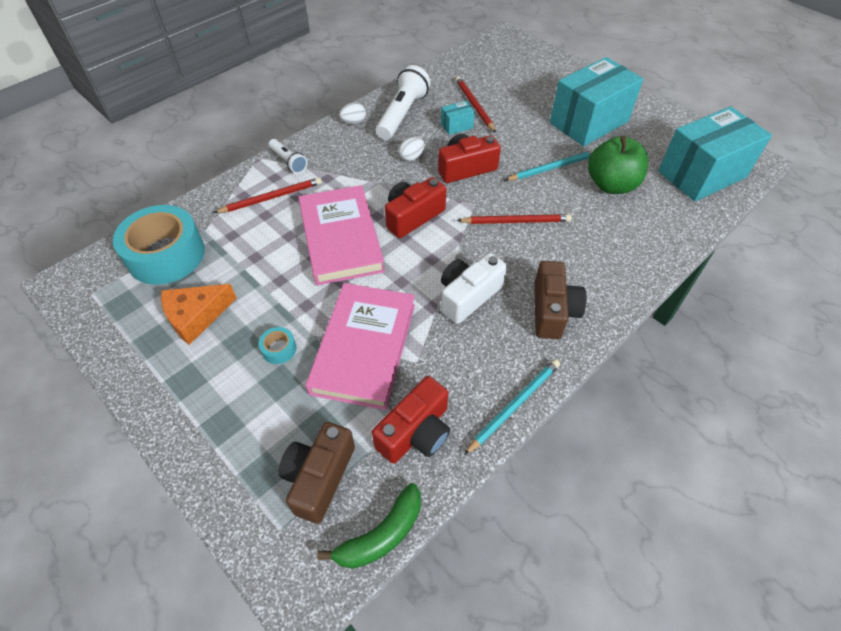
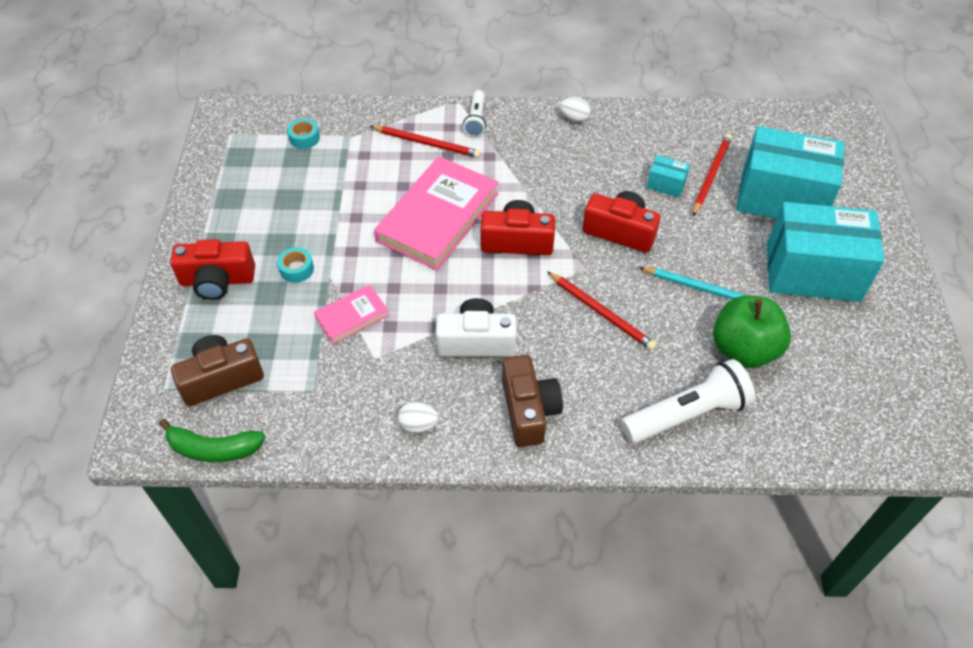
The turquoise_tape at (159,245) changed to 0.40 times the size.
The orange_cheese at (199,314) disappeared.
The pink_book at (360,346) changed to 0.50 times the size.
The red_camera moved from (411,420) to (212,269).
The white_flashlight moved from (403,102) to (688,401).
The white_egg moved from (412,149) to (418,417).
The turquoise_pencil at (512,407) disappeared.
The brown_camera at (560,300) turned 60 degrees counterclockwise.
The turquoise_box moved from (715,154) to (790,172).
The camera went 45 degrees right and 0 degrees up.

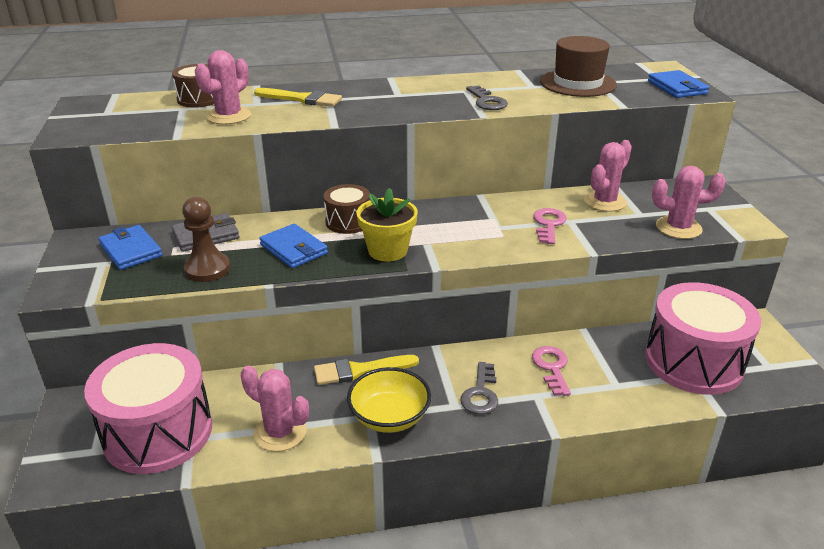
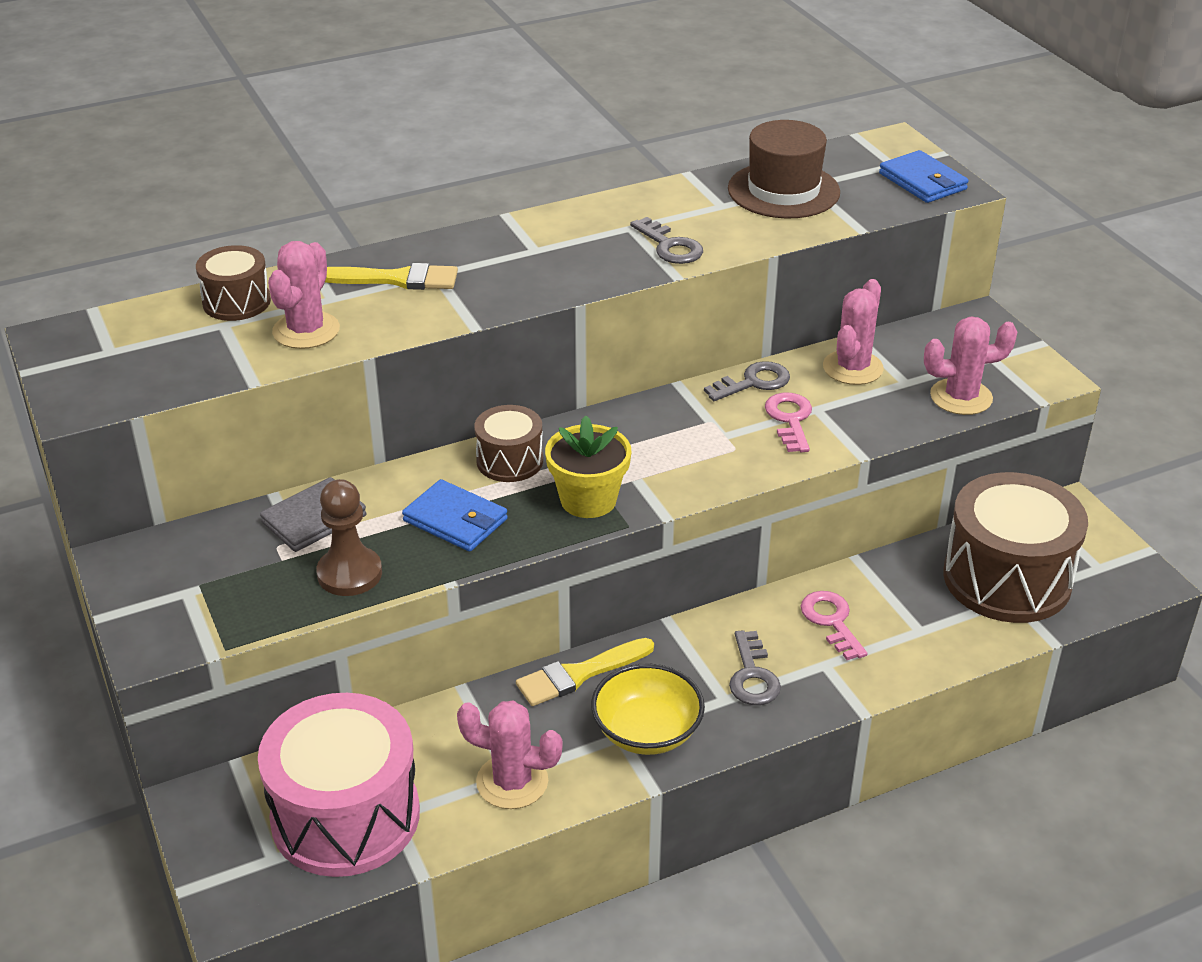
The blue_wallet at (130,247) disappeared.
The pink_drum at (703,338) became the brown_drum at (1015,547).
The grey_key at (747,381) appeared.
The camera went 15 degrees left and 5 degrees up.

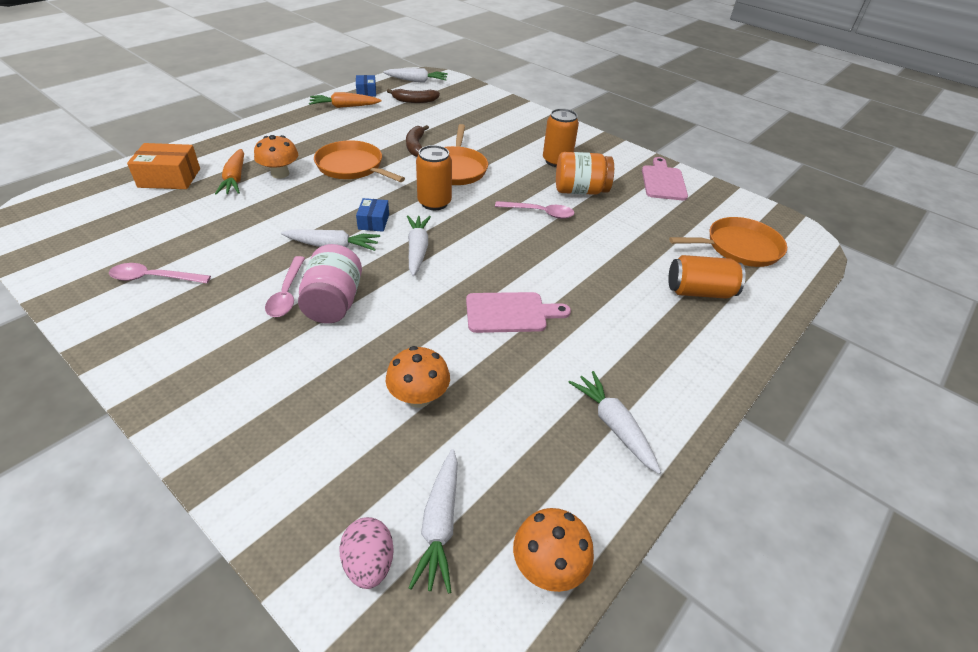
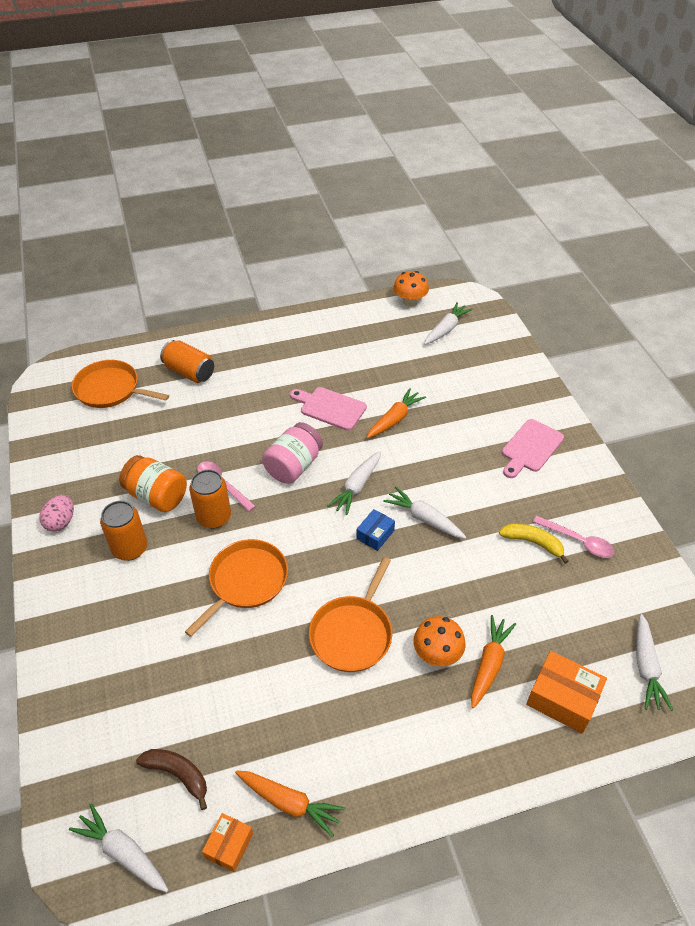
The pink_spoon at (285,286) disappeared.
The pink_jar moved from (330,284) to (292,453).
The orange_pan at (359,161) turned 45 degrees clockwise.
The pink_egg moved from (366,553) to (56,513).
The blue_box at (366,85) became the orange_box at (227,842).
The orange_mushroom at (418,377) disappeared.
The brown_banana at (417,141) disappeared.
The orange_can moved from (434,177) to (210,499).
The white_carrot moved from (614,422) to (655,662).
The pink_cutting_board moved from (665,178) to (533,448).
The orange_carrot at (396,413) appeared.
The yellow_banana at (534,543) appeared.
The camera went 145 degrees left and 5 degrees up.

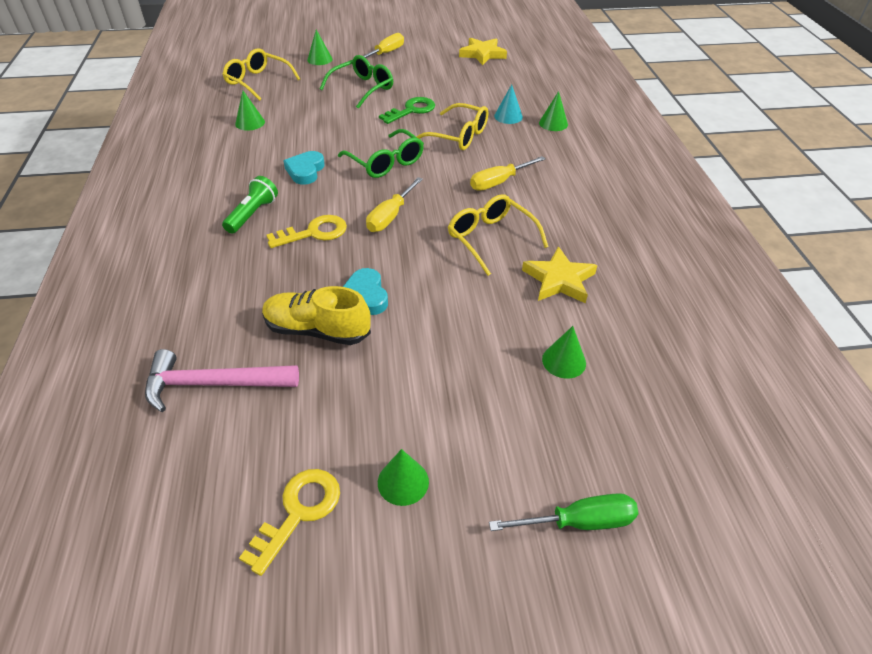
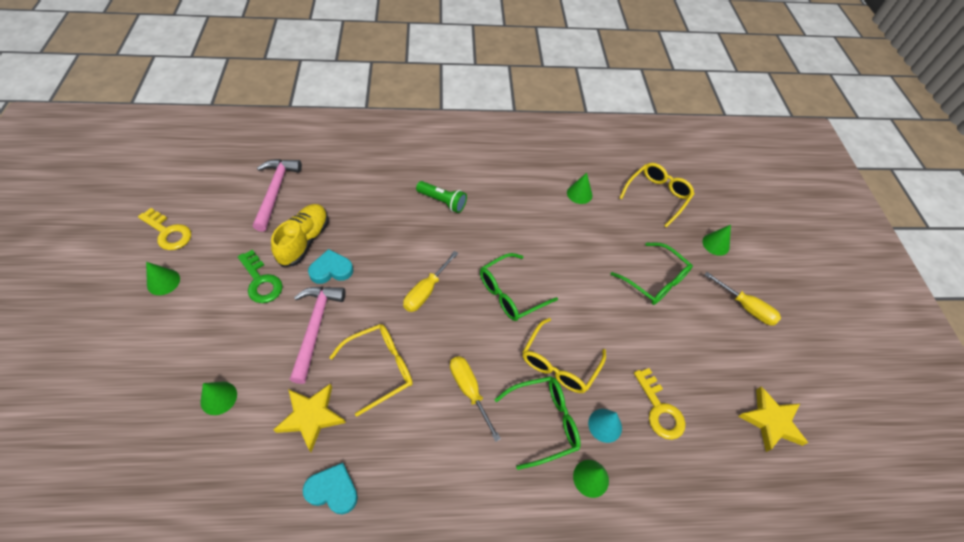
The yellow_key moved from (306,231) to (660,404).
The turquoise_heart moved from (304,168) to (330,488).
The yellow_screwdriver at (394,204) turned 90 degrees counterclockwise.
The green_key moved from (407,110) to (260,276).
The green_screwdriver at (564,512) disappeared.
The pink_hammer at (317,335) appeared.
The green_glasses at (537,423) appeared.
The camera went 90 degrees right and 10 degrees up.

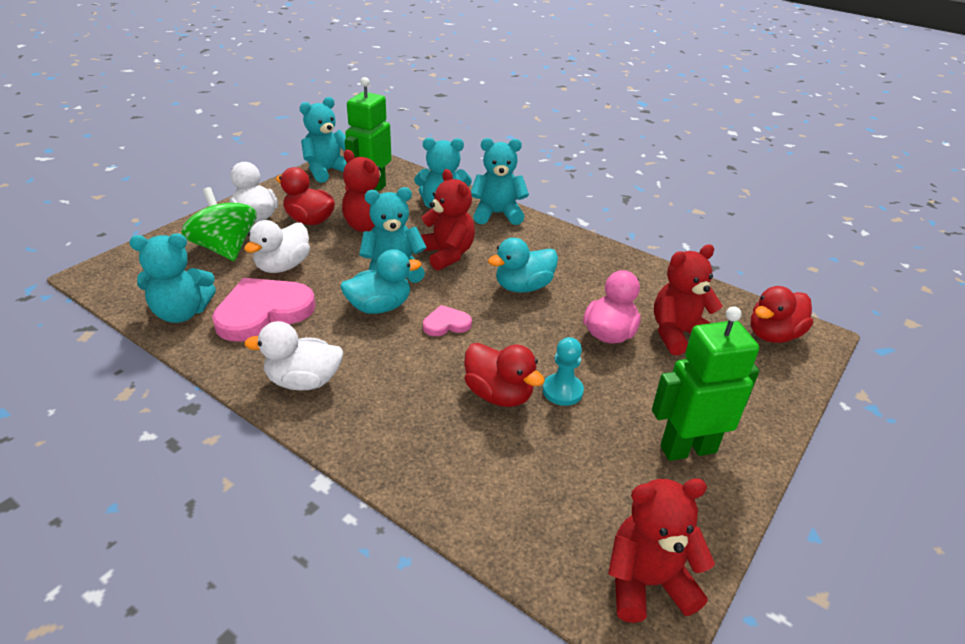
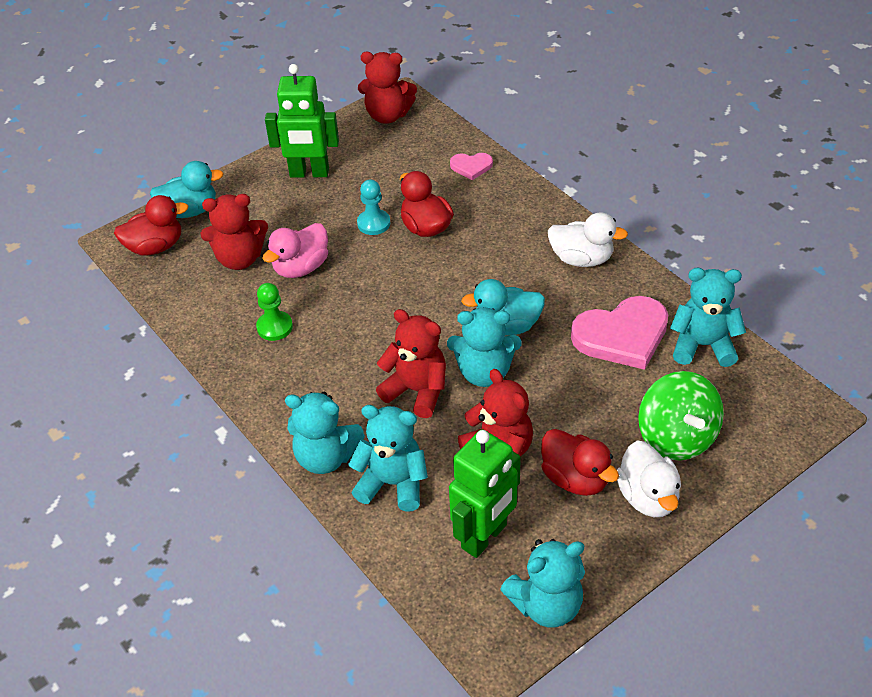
The white_duck at (277,246) disappeared.
The red_teddy_bear at (448,220) turned 135 degrees clockwise.
The pink_heart moved from (447,320) to (471,166).
The turquoise_duck moved from (523,265) to (187,189).
The green_pawn at (274,312) appeared.
The camera went 160 degrees left and 10 degrees up.

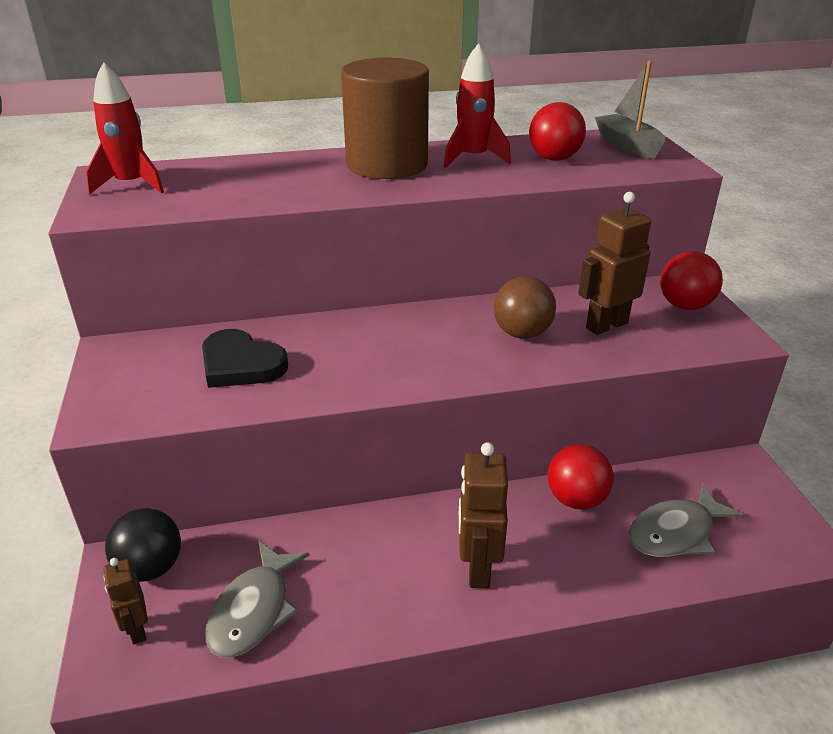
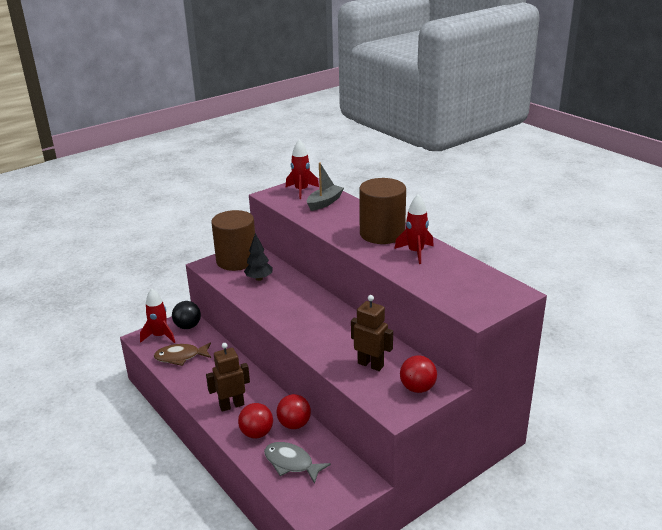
The brown_robot at (125,601) was replaced by the red_rocket at (157,315).
The black_heart at (245,358) was replaced by the black_tree at (258,257).
The grey_fish at (257,599) became the brown_fish at (182,354).
The brown_ball at (525,307) disappeared.
The red_ball moved from (557,131) to (255,420).
The grey_boat moved from (630,110) to (325,186).
The brown_cylinder at (233,240) appeared.
The camera went 65 degrees right and 5 degrees down.

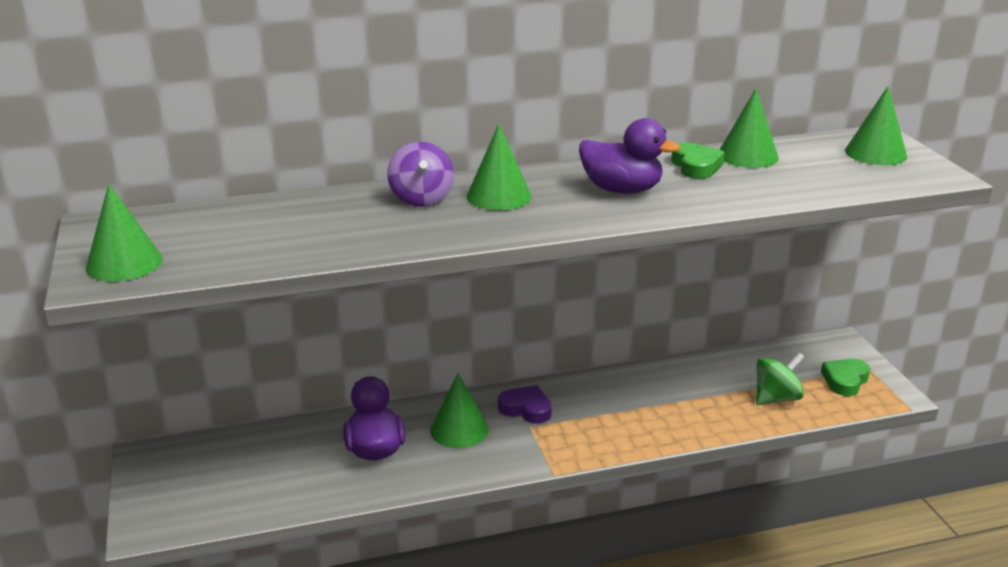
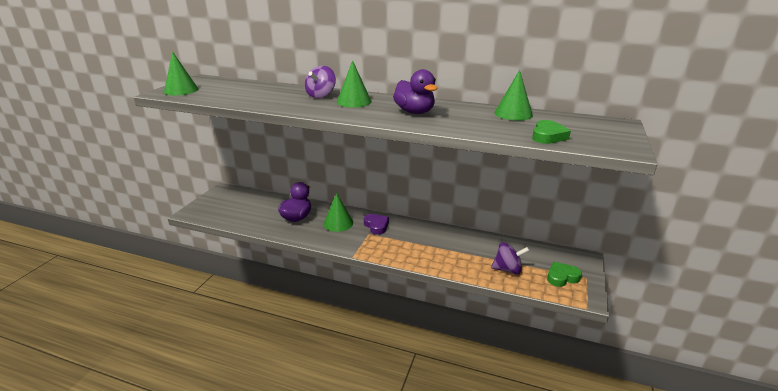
The green_heart moved from (698,160) to (551,132).
The green_spinning_top at (780,379) became the purple_spinning_top at (510,258).
The green_cone at (876,125) disappeared.
The camera went 35 degrees right and 0 degrees up.

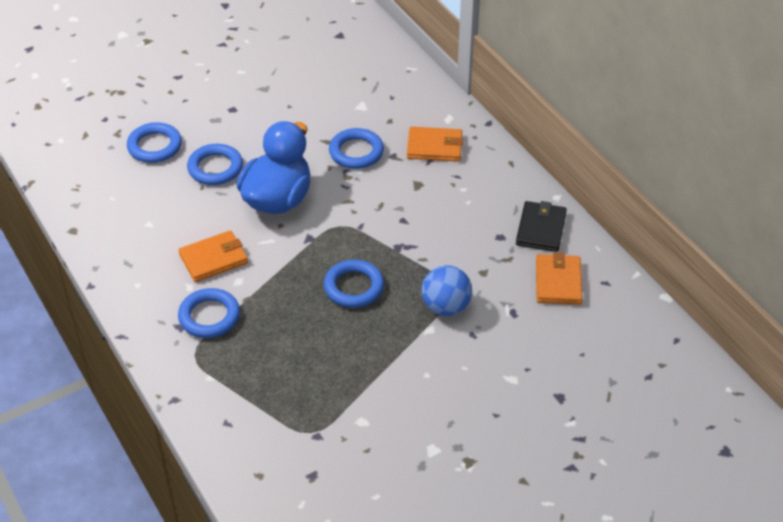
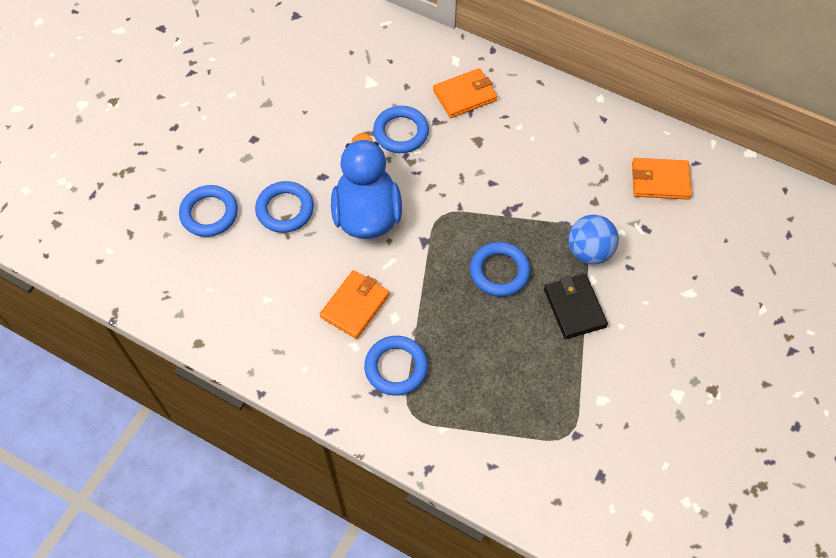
The black_wallet moved from (541,226) to (576,306).
The orange_wallet at (559,278) turned 60 degrees counterclockwise.
The camera went 30 degrees left and 15 degrees up.

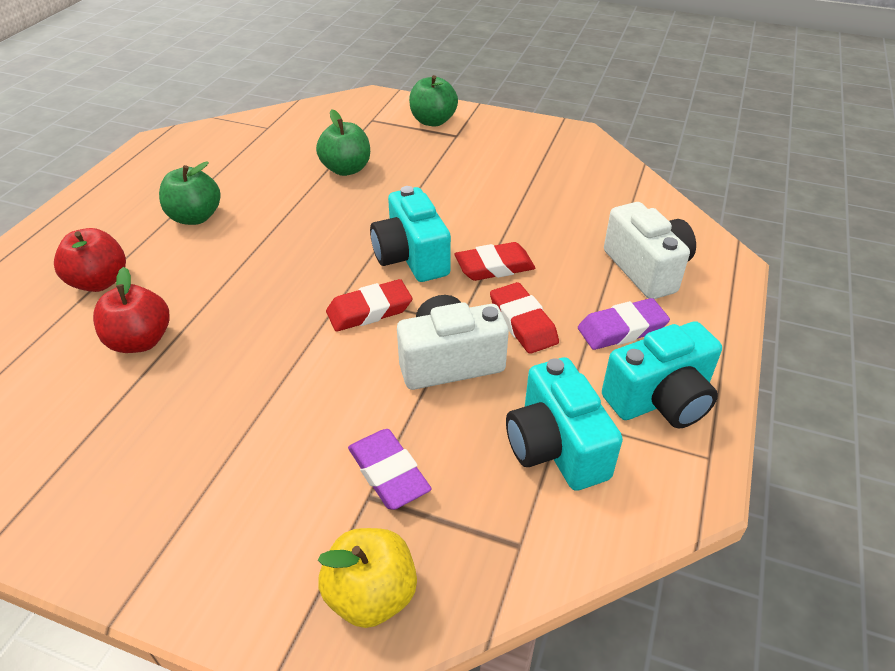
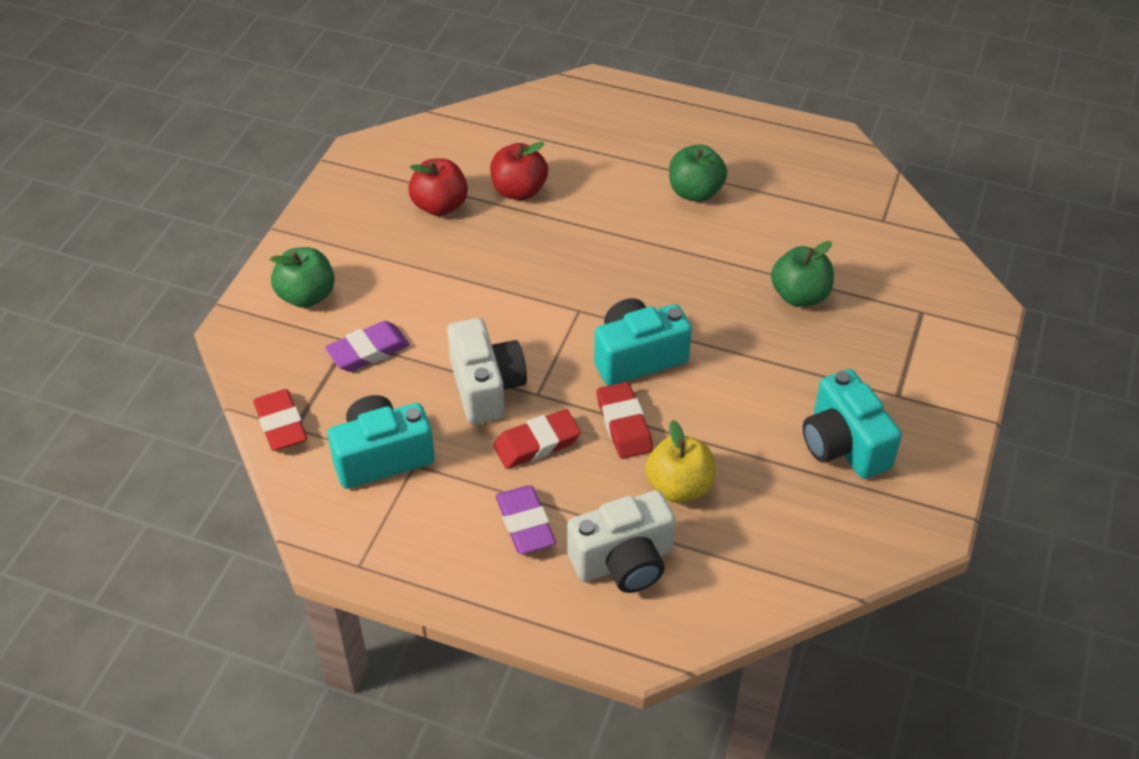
The red_apple moved from (90,260) to (438,187).
The yellow_apple moved from (367,578) to (680,461).
The red_eraser moved from (369,305) to (280,420).
The green_apple moved from (433,100) to (302,277).
The turquoise_camera moved from (662,374) to (852,424).
The camera went 90 degrees right and 5 degrees up.

